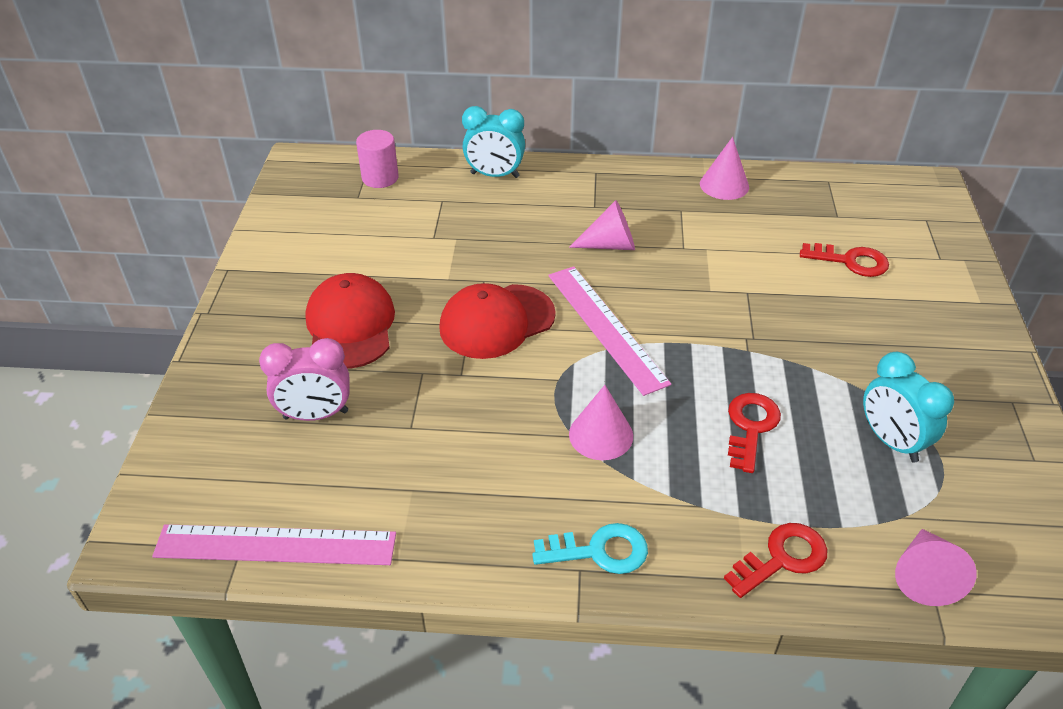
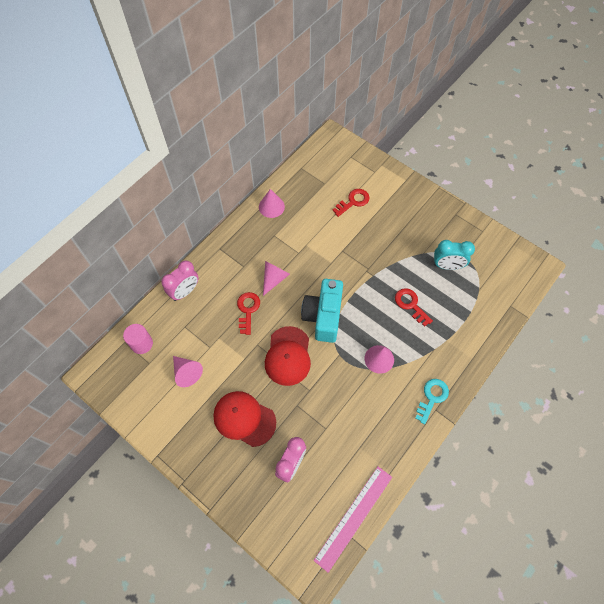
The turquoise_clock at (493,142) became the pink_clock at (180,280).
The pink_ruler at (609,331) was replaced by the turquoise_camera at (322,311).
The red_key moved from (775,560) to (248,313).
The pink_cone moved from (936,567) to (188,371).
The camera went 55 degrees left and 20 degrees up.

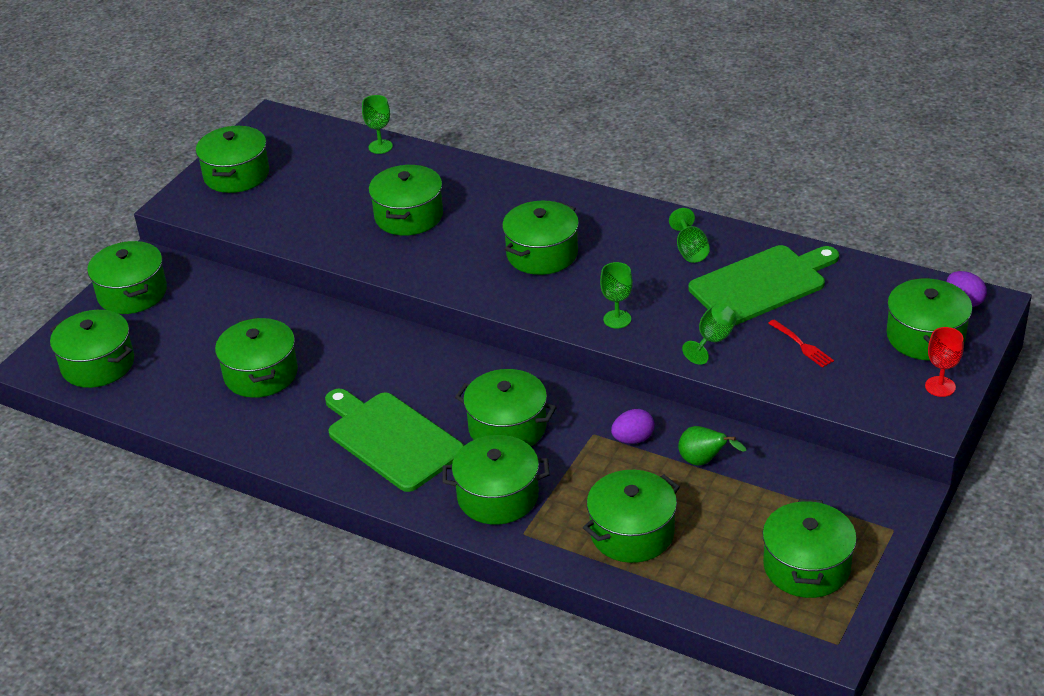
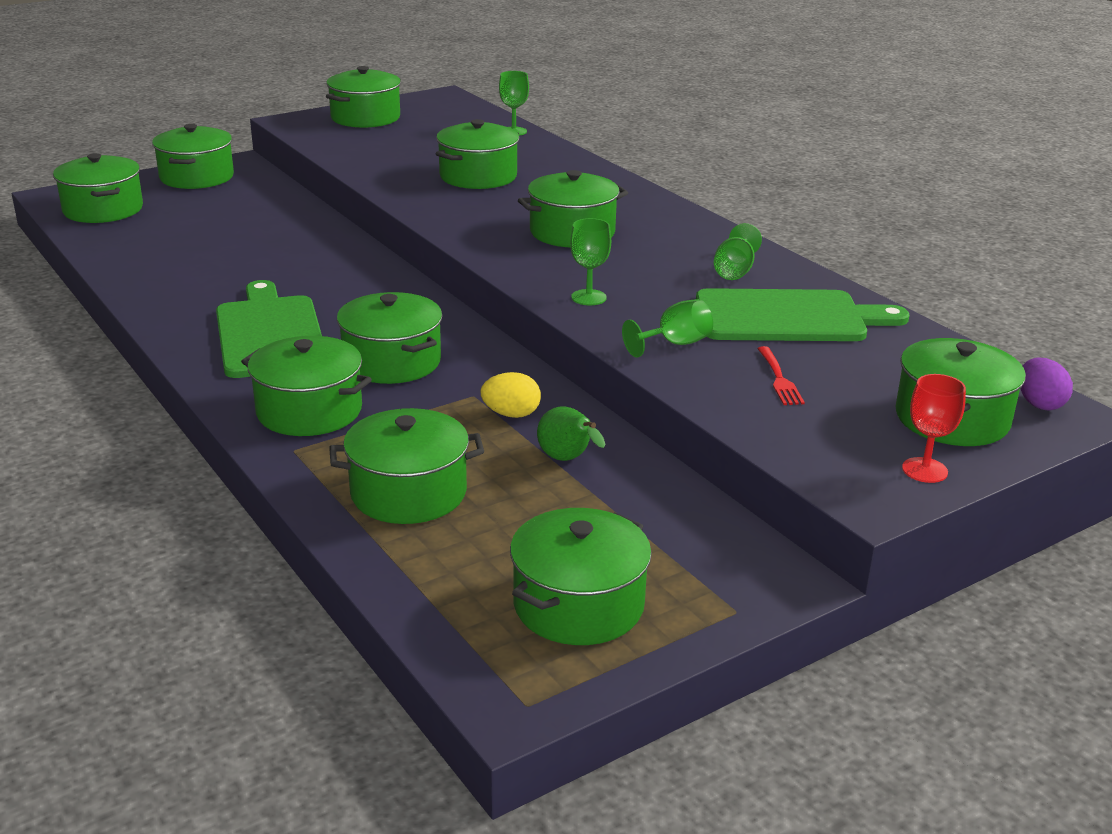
The green_pot at (256,357) disappeared.
The purple_egg at (633,426) became the yellow_egg at (510,395).
The camera went 25 degrees right and 10 degrees down.

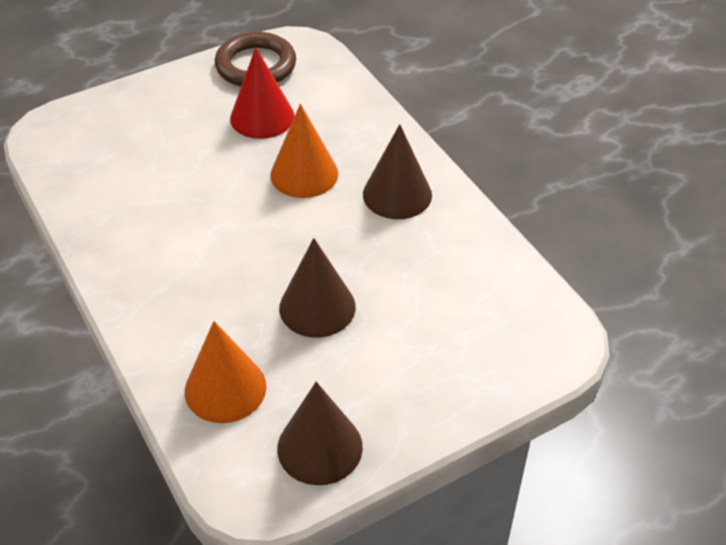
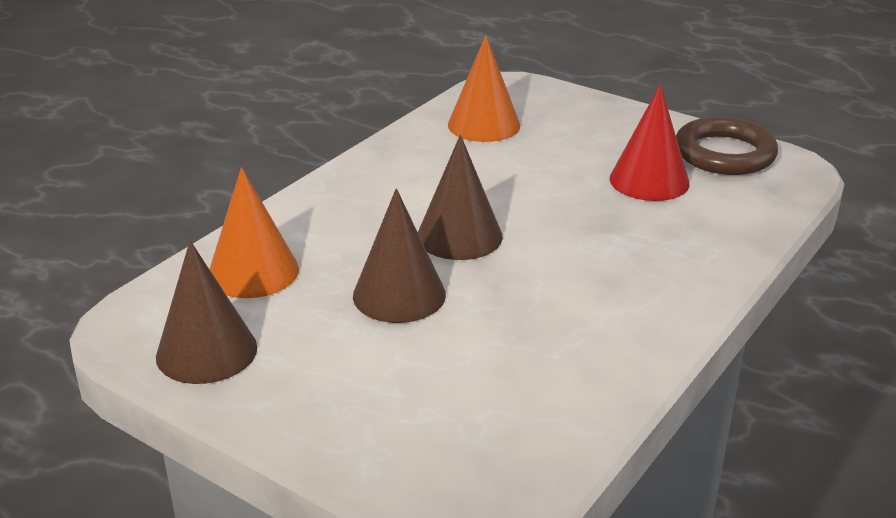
The orange_cone moved from (304,151) to (484,88).
The brown_cone moved from (397,171) to (460,197).
The camera went 65 degrees right and 15 degrees down.

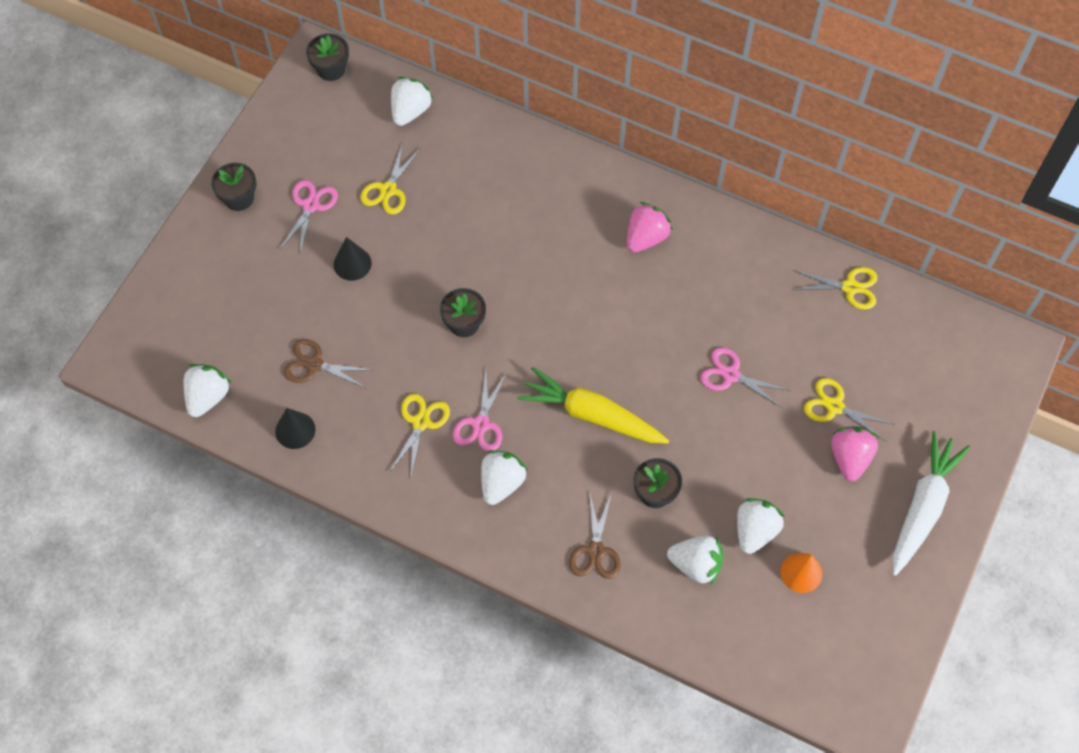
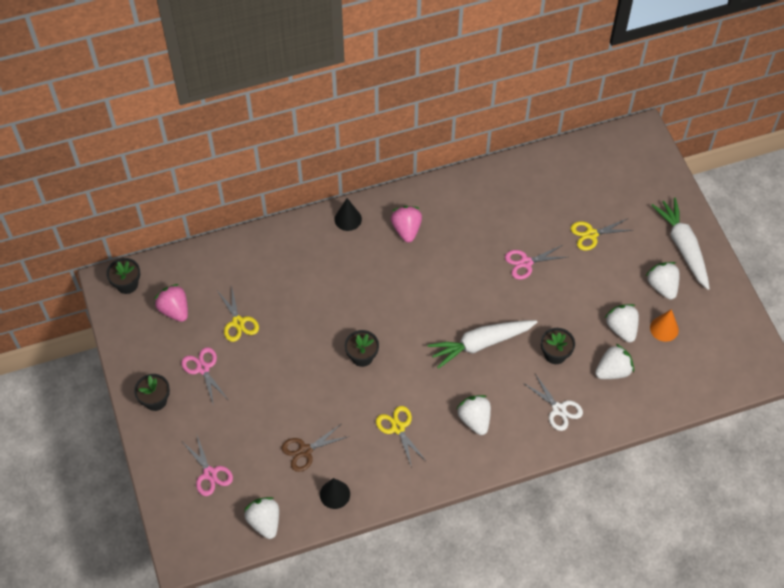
The black_cone moved from (353,259) to (348,214).
The white_strawberry moved from (412,101) to (663,281).
The pink_scissors moved from (480,411) to (208,464).
The yellow_carrot at (593,405) became the white_carrot at (482,344).
The brown_scissors at (595,535) became the white_scissors at (553,402).
The yellow_scissors at (834,288) disappeared.
The pink_strawberry moved from (854,453) to (171,303).
The camera went 45 degrees left and 5 degrees down.

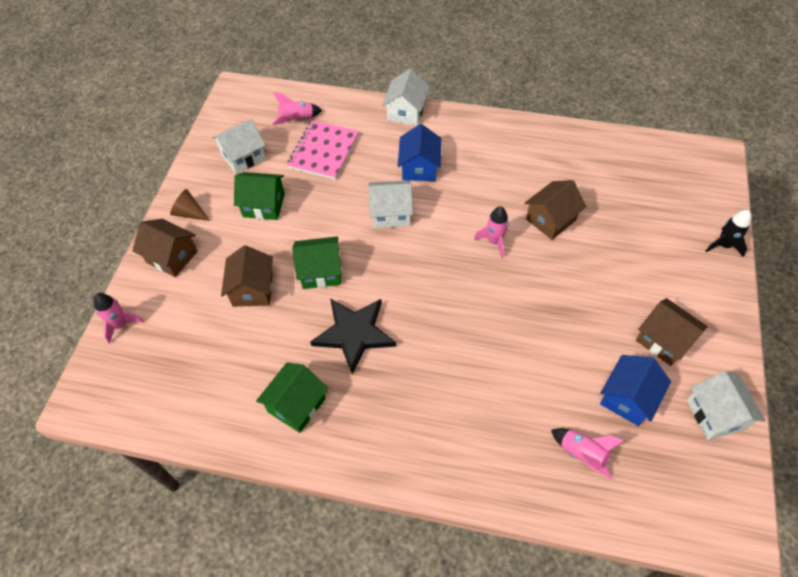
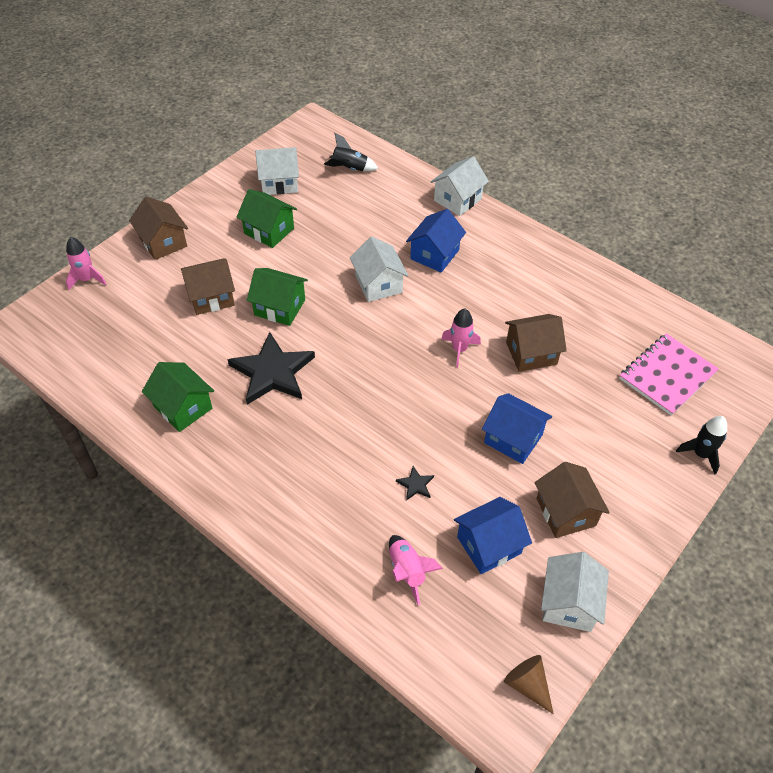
The brown_cone moved from (190,205) to (529,684).
The brown_house at (247,276) turned 45 degrees clockwise.
The green_house at (292,397) turned 75 degrees clockwise.
The pink_rocket at (297,108) became the black_rocket at (351,152).
The pink_notebook moved from (323,150) to (669,374).
The white_house at (390,204) turned 45 degrees clockwise.
The black_star at (415,483) appeared.
The blue_house at (517,428) appeared.
The camera went 25 degrees right and 5 degrees down.

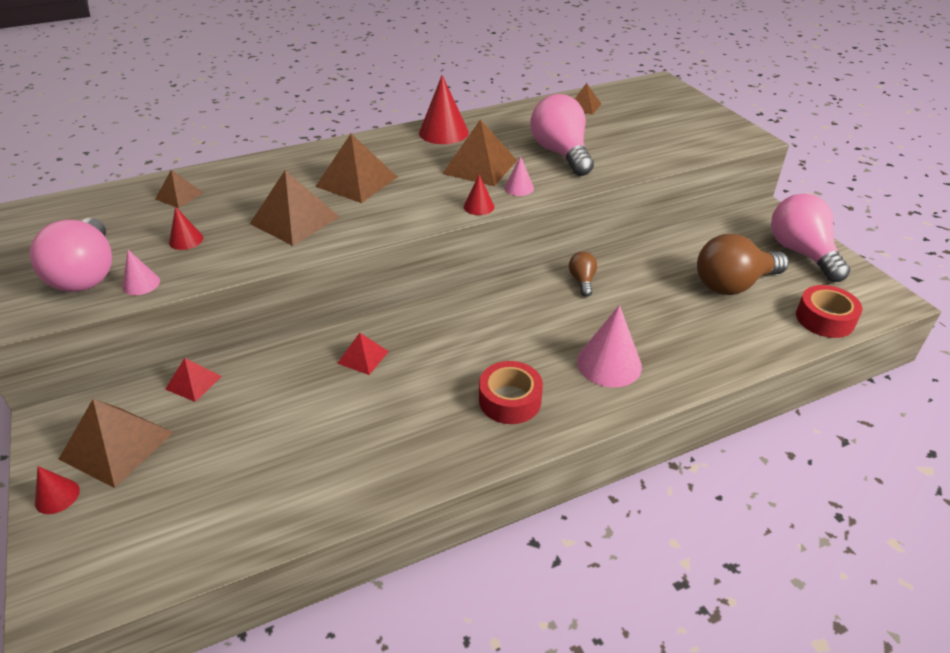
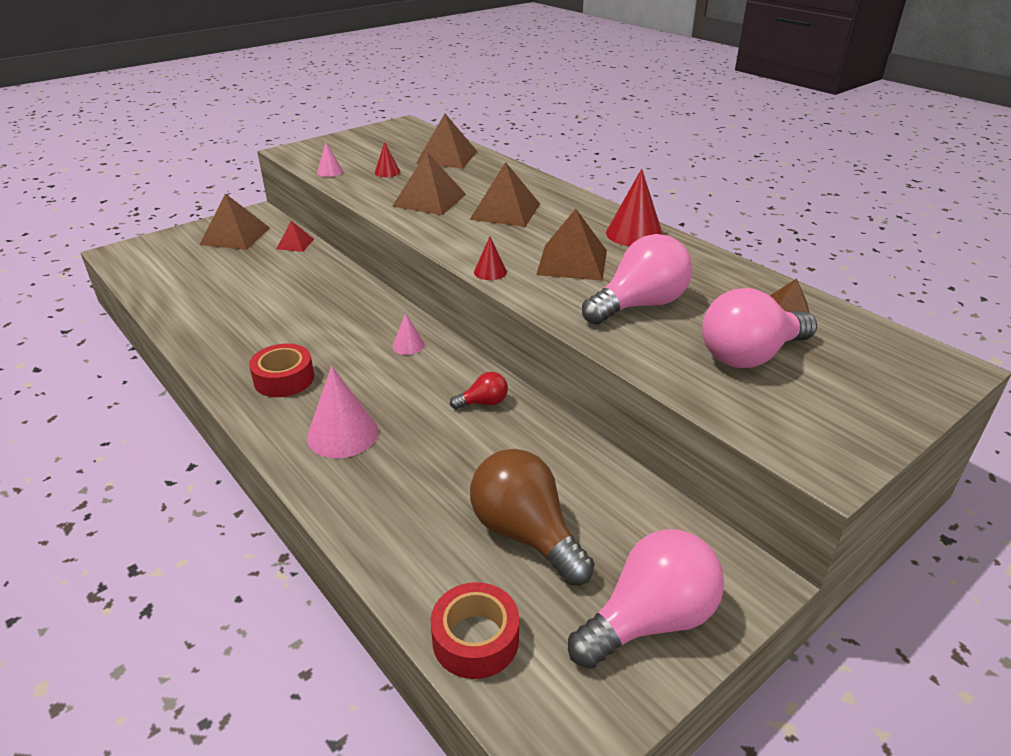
The pink_light_bulb moved from (71,255) to (759,328).
The red_cone at (57,490) disappeared.
The brown_pyramid at (179,189) changed to 1.81 times the size.
The red_pyramid at (363,354) disappeared.
The pink_cone moved from (519,176) to (408,334).
The brown_light_bulb at (583,274) became the red_light_bulb at (479,390).
The camera went 75 degrees right and 5 degrees down.

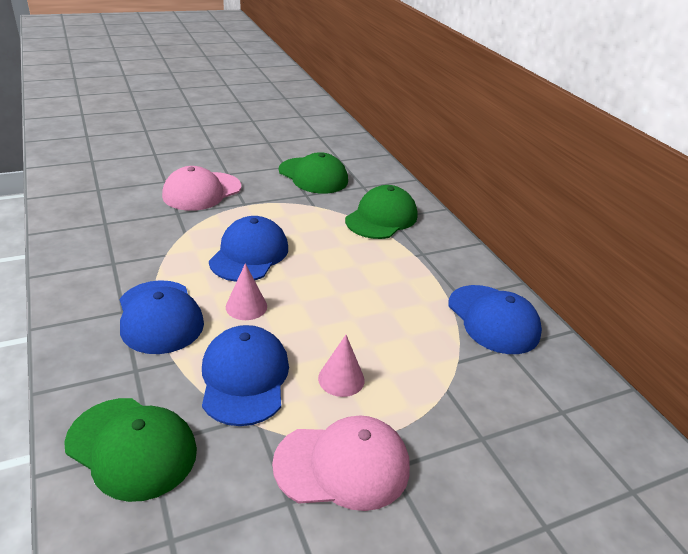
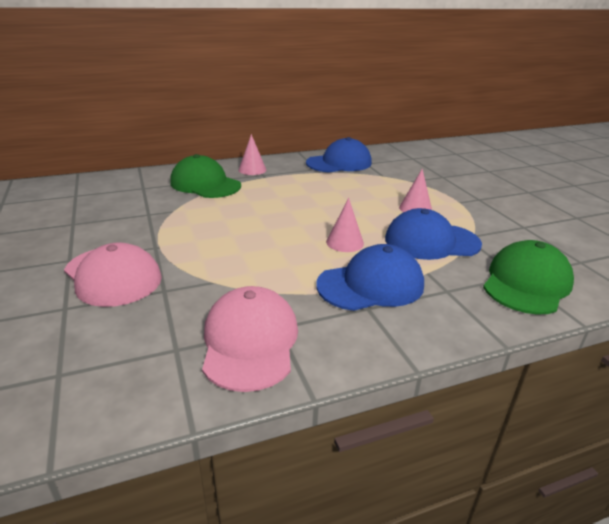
The blue_cap at (248,249) disappeared.
The pink_cap moved from (341,463) to (250,339).
The green_cap at (313,173) disappeared.
The pink_cone at (252,154) appeared.
The camera went 85 degrees left and 5 degrees down.

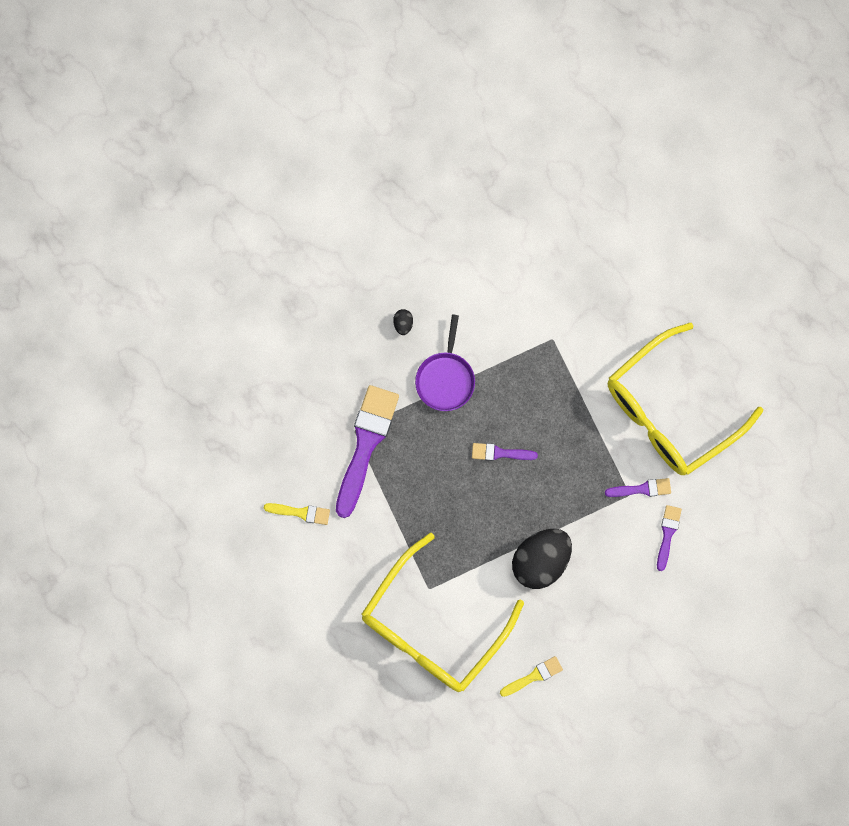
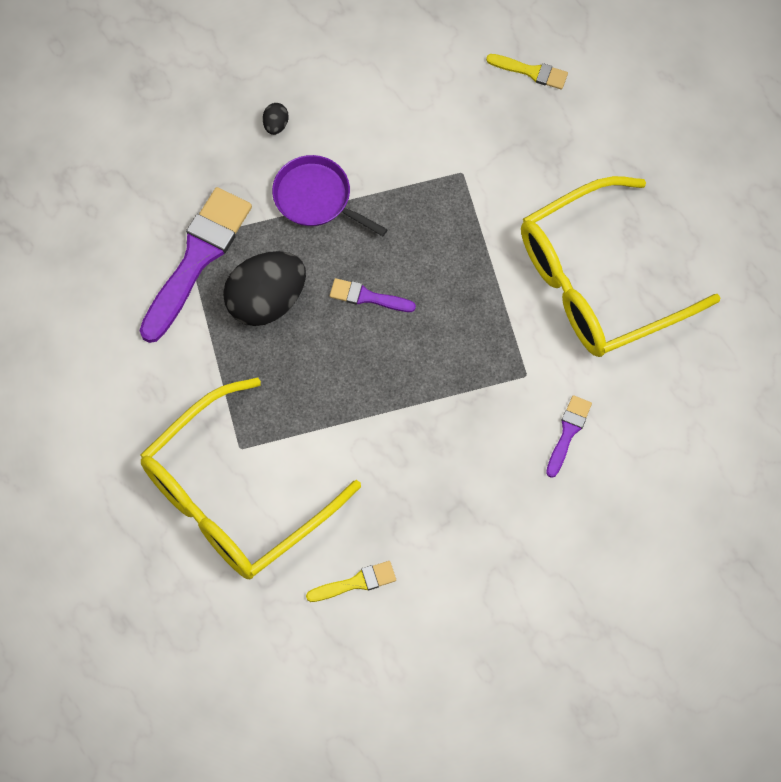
The yellow_brush moved from (297,514) to (527,72).
The purple_pan at (445,362) turned 105 degrees clockwise.
The black_egg moved from (542,559) to (264,288).
The purple_brush at (638,487) disappeared.
The camera went 10 degrees right and 10 degrees down.

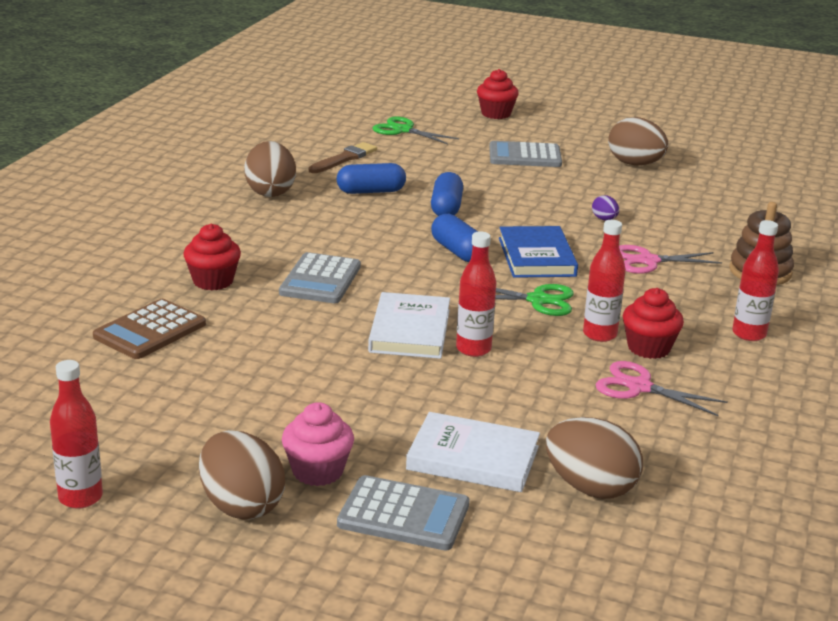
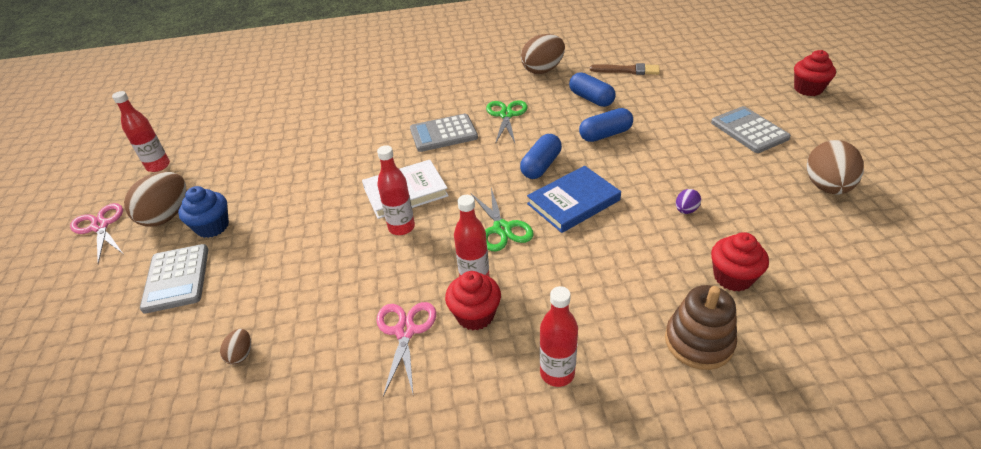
The brown_calculator at (149,329) disappeared.
The red_cupcake moved from (212,256) to (740,261).
The pink_cupcake at (318,444) became the blue_cupcake at (203,212).
The green_scissors moved from (415,130) to (507,122).
The white_book at (473,452) disappeared.
The brown_egg at (594,458) changed to 0.47 times the size.
The pink_scissors moved from (670,259) to (96,233).
The camera went 65 degrees right and 15 degrees up.

